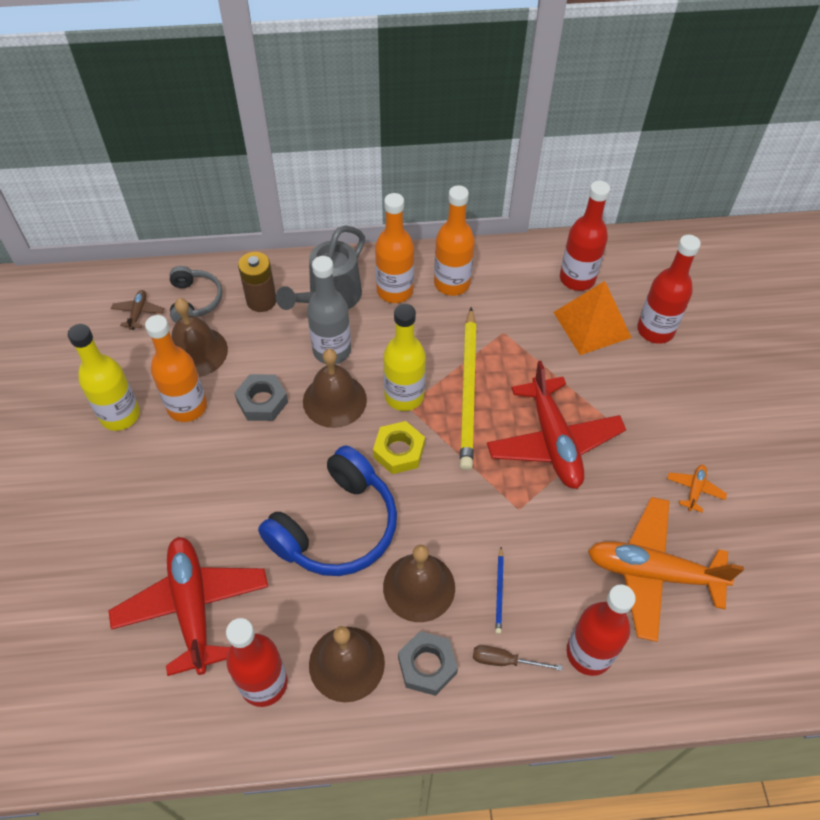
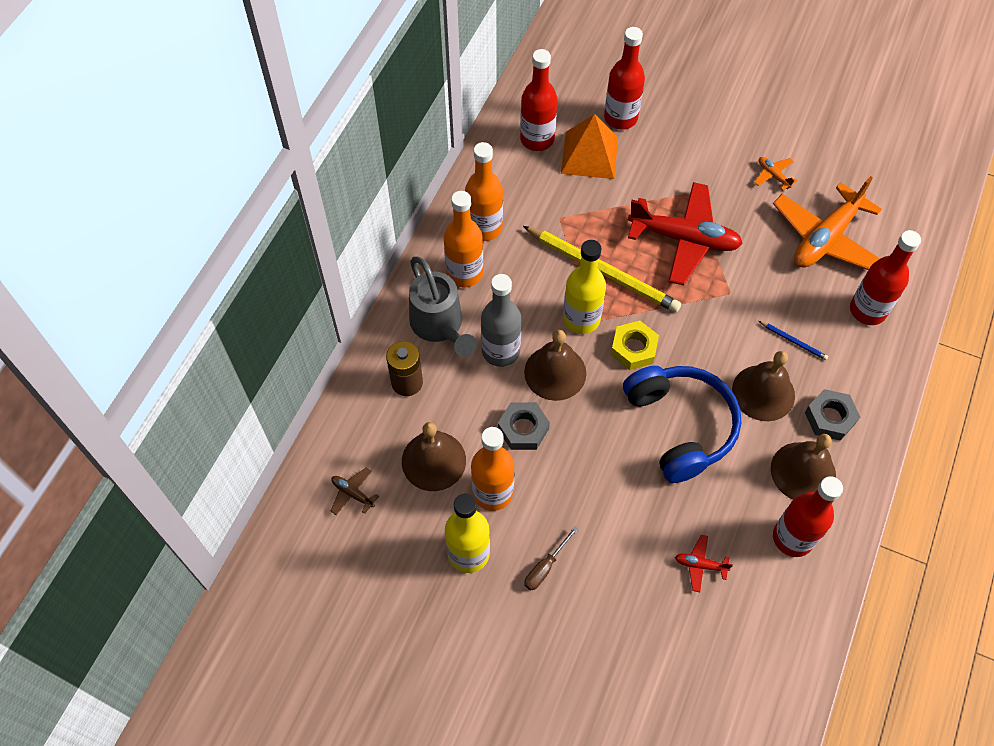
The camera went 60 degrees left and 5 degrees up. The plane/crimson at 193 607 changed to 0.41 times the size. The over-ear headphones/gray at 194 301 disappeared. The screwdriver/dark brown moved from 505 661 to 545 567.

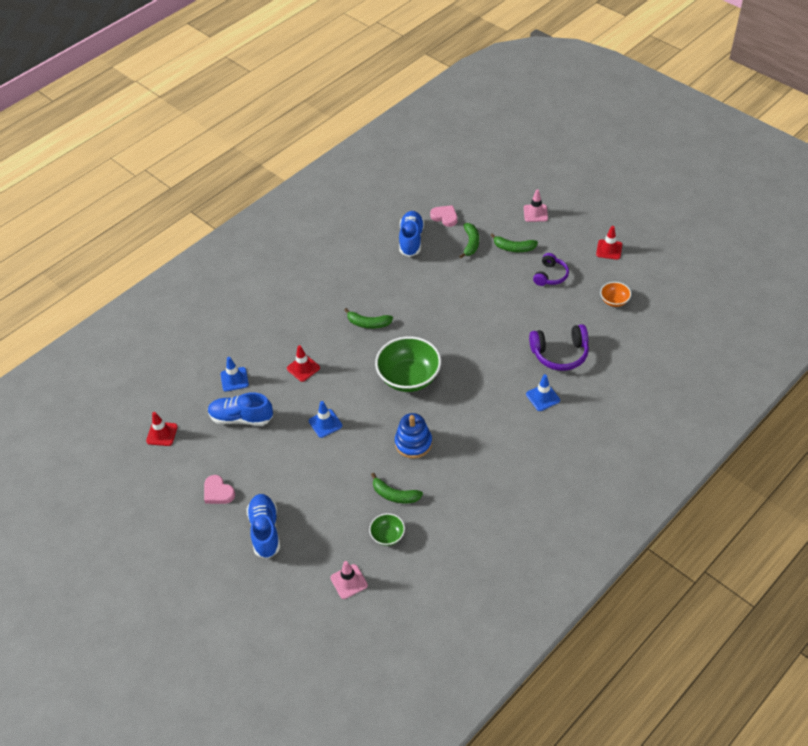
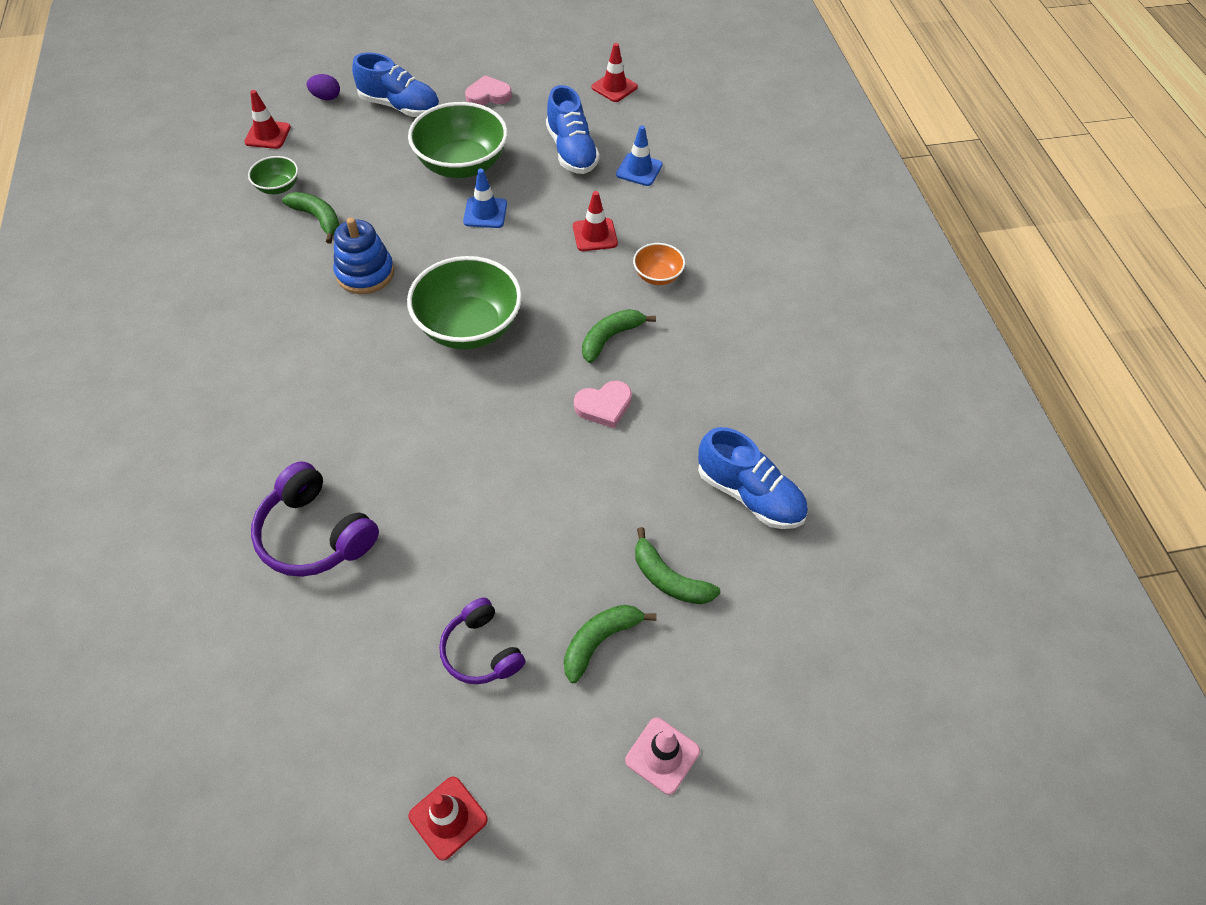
The camera went 120 degrees right and 5 degrees up. The shoe/cobalt at 241 418 turned 120 degrees clockwise. The safety cone/pink at 349 581 became the safety cone/crimson at 268 135. The banana/green at 395 495 turned 75 degrees clockwise. The love heart/pink moved from 445 217 to 604 406. The safety cone/cobalt at 543 397 disappeared. The over-ear headphones/royal purple at 560 353 turned 75 degrees counterclockwise. The serving bowl/orange-coloured moved from 614 301 to 657 276. The toy egg/royal purple at 326 97 appeared. The serving bowl/green at 462 165 appeared.

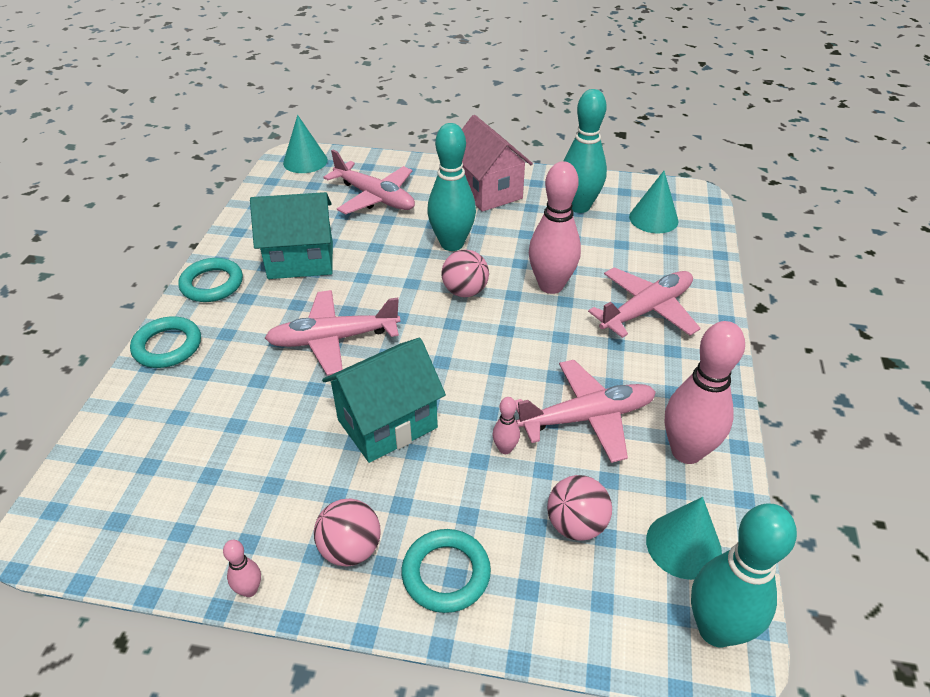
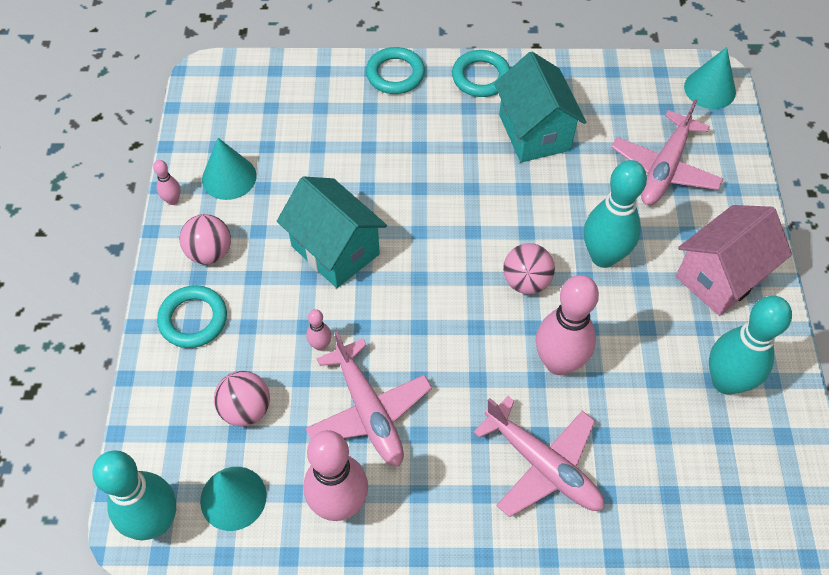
The camera went 80 degrees right and 15 degrees up. The plane/pink at 333 339 disappeared. The solid cone/aqua moved from 653 219 to 229 177.

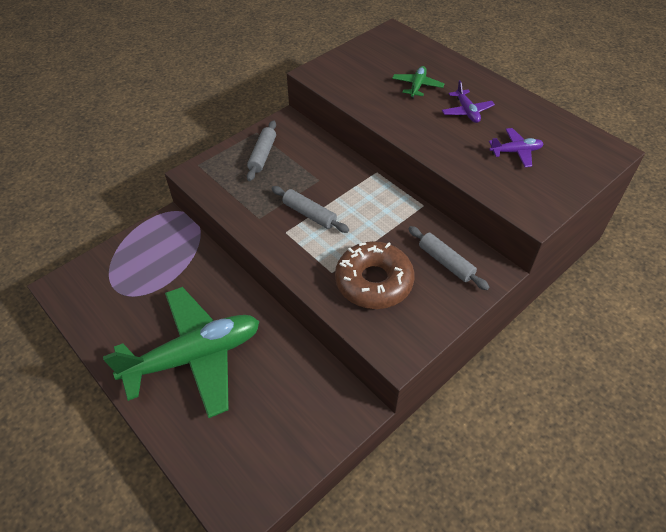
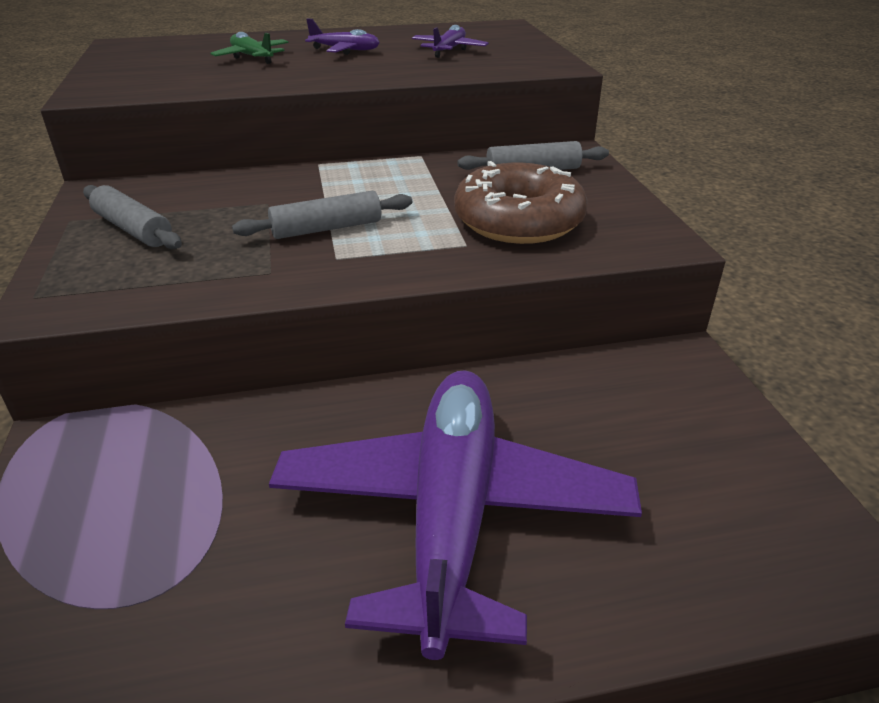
The camera went 60 degrees left and 15 degrees down. The plane/green at 194 357 became the plane/royal purple at 452 514.

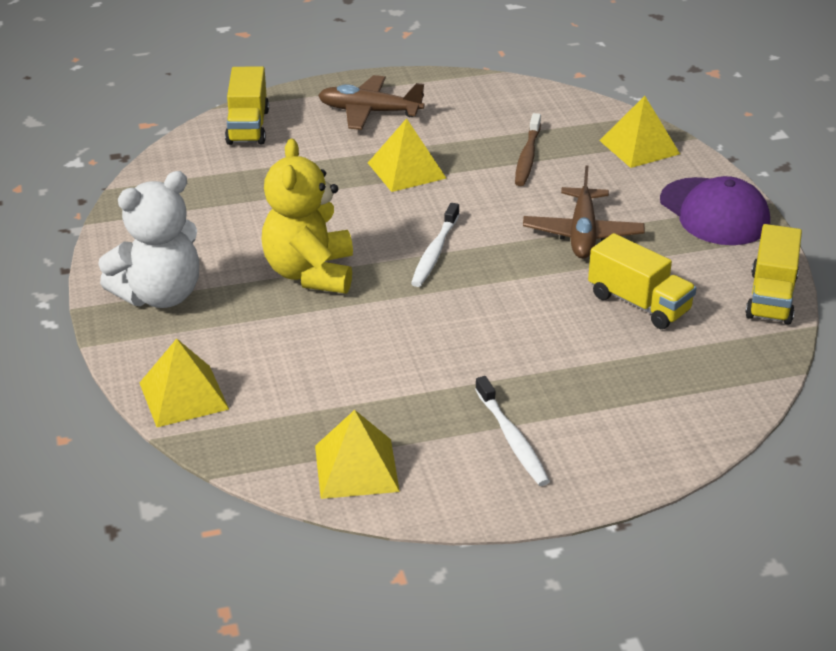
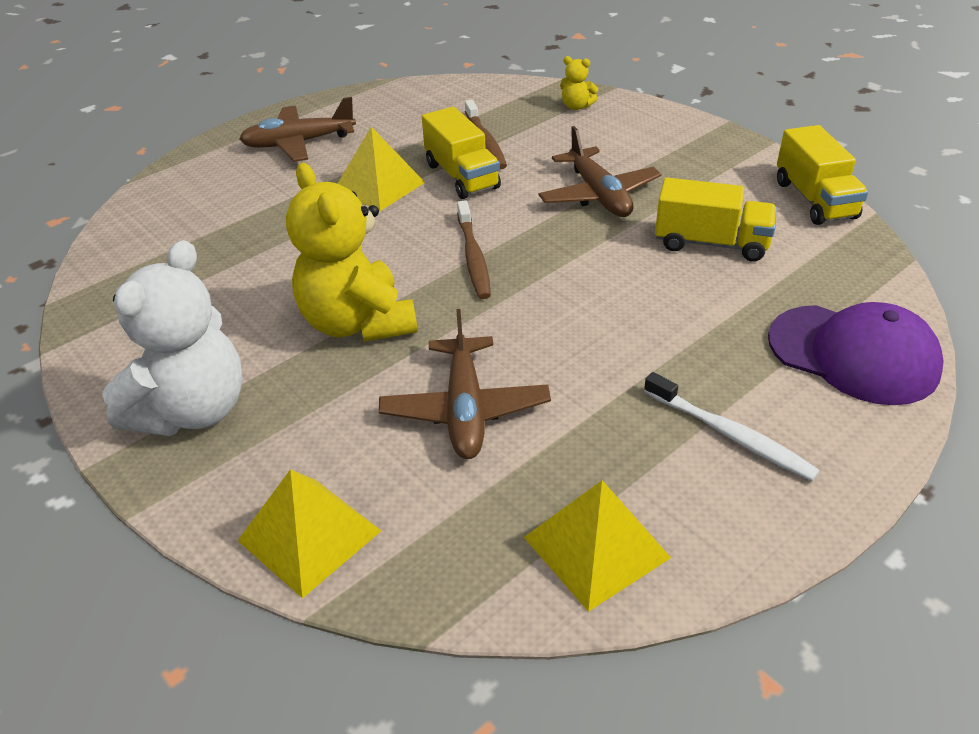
The camera went 25 degrees left and 5 degrees up. The toy truck/bright yellow moved from 248 127 to 461 176. The toothbrush/snow-white at 435 252 became the toothbrush/dark brown at 473 256. The pyramid/bright yellow at 639 147 was replaced by the teddy bear/bright yellow at 576 106. The cap/royal purple moved from 714 212 to 853 354. The plane/dark brown at 465 409 appeared.

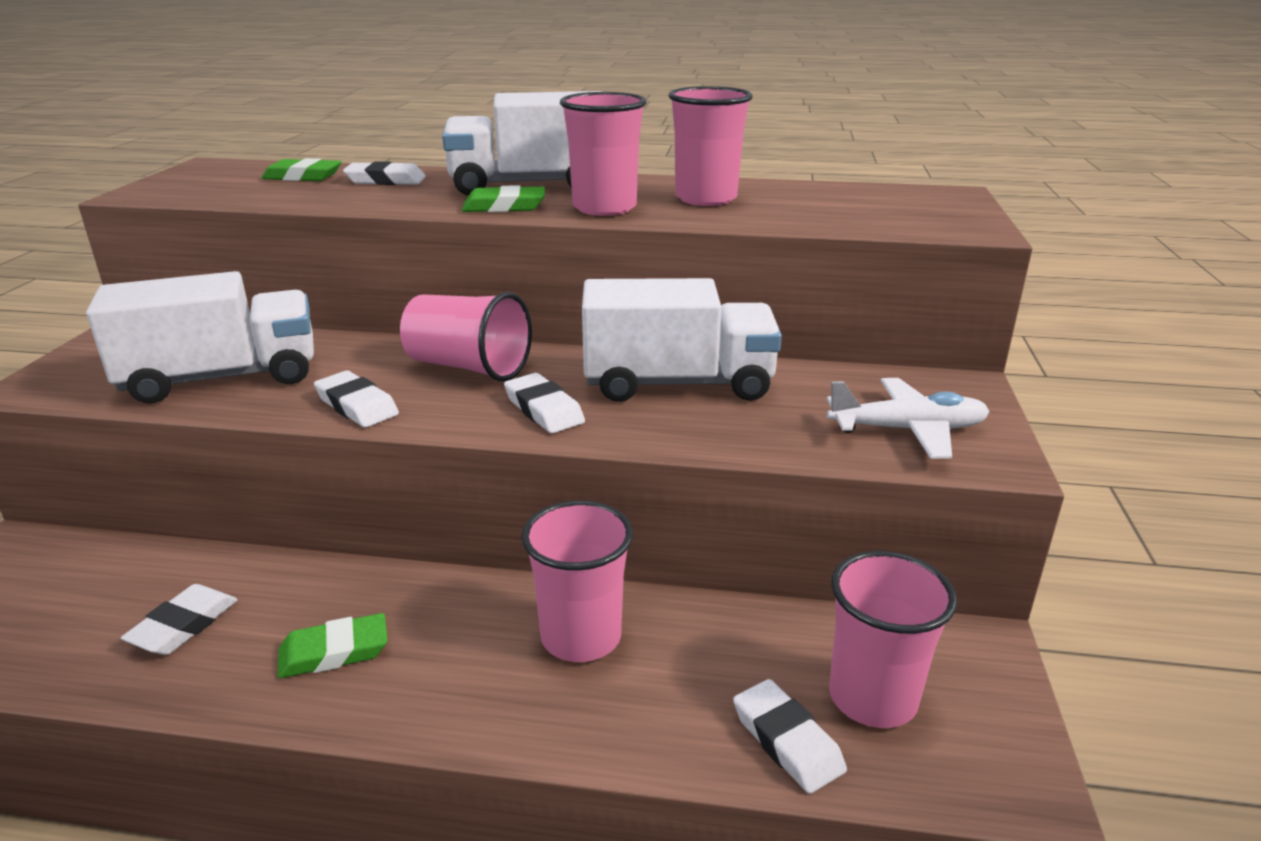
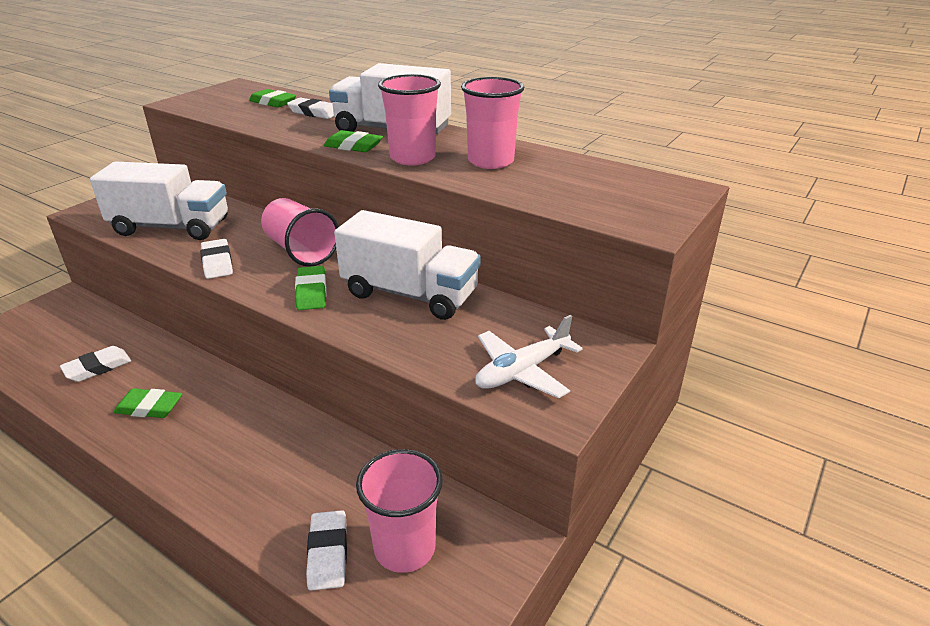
The camera went 25 degrees right and 5 degrees up. The eraser/snow-white at 544 409 became the eraser/green at 311 292. The tumbler/pink at 581 637 disappeared. The plane/snow-white at 907 430 turned 120 degrees clockwise.

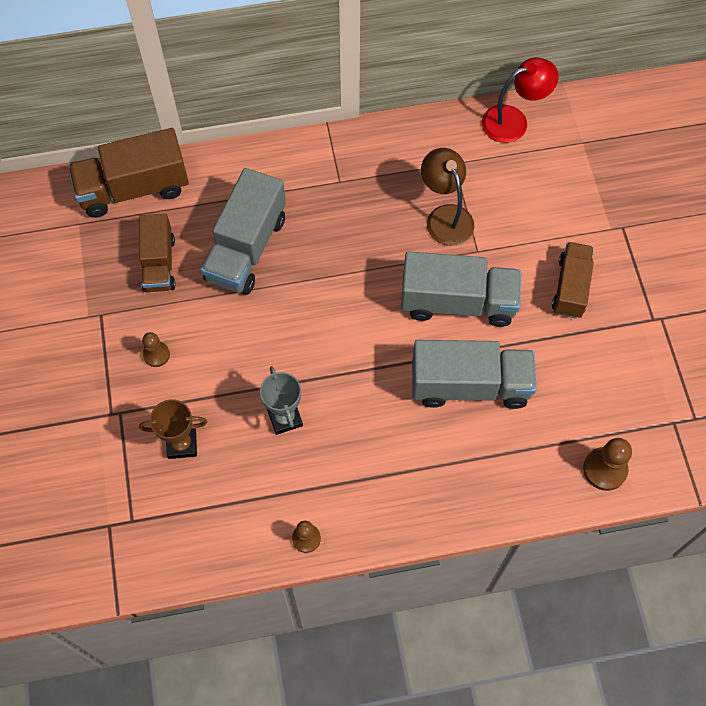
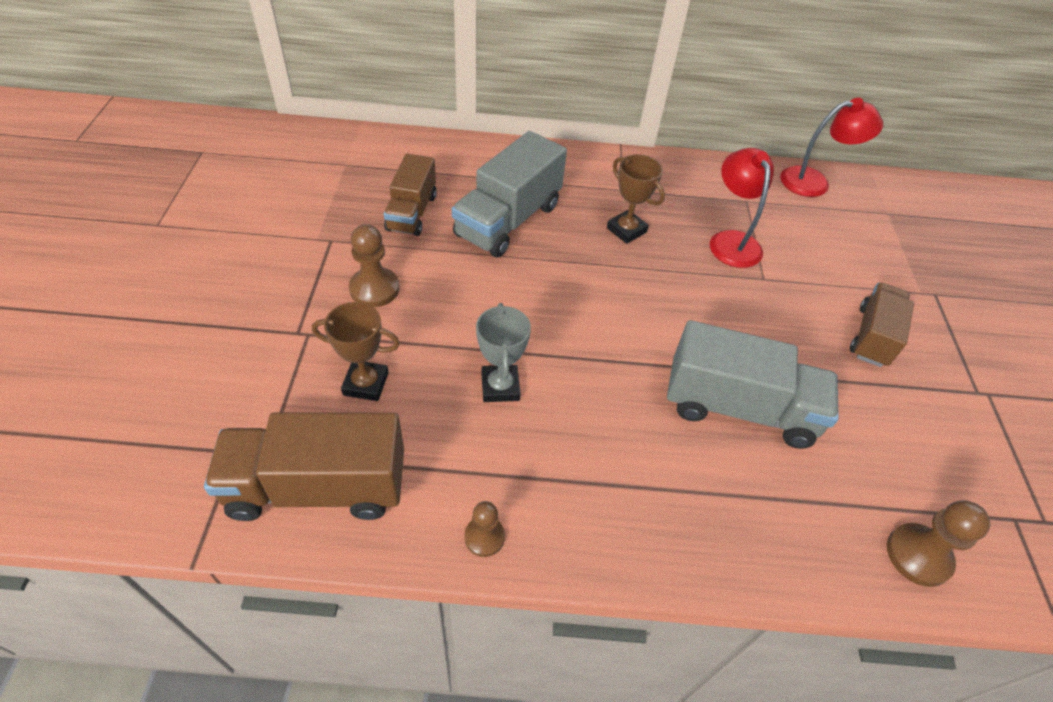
The camera went 10 degrees right and 15 degrees down. The toy truck/dark brown moved from 134 189 to 318 487. The pawn/dark brown at 156 354 changed to 1.57 times the size. The toy truck/gray at 458 302 disappeared. The lamp/dark brown at 445 216 became the lamp/crimson at 731 241. The trophy/dark brown at 626 230 appeared.

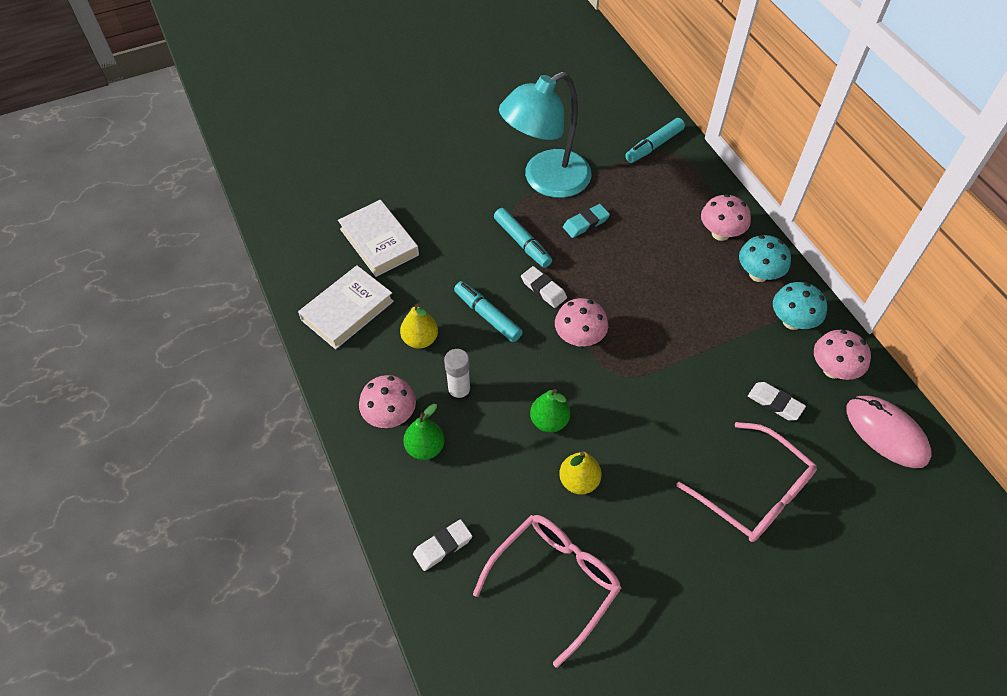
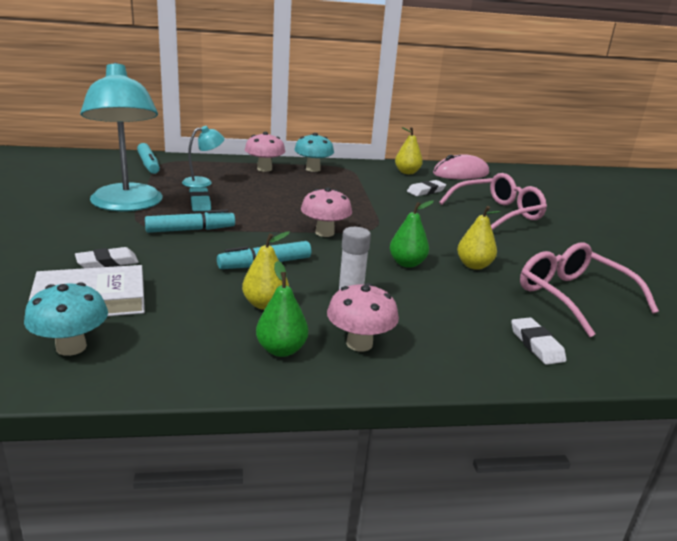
The camera went 75 degrees left and 30 degrees down. The hardback/snow-white at 347 310 disappeared. The pear fruit/green moved from 425 448 to 281 350. The eraser/snow-white moved from 543 289 to 107 263. The toadstool/aqua moved from 792 321 to 71 347. The toadstool/pink at 833 370 was replaced by the pear fruit/bright yellow at 407 172. The lamp/aqua at 203 182 appeared.

